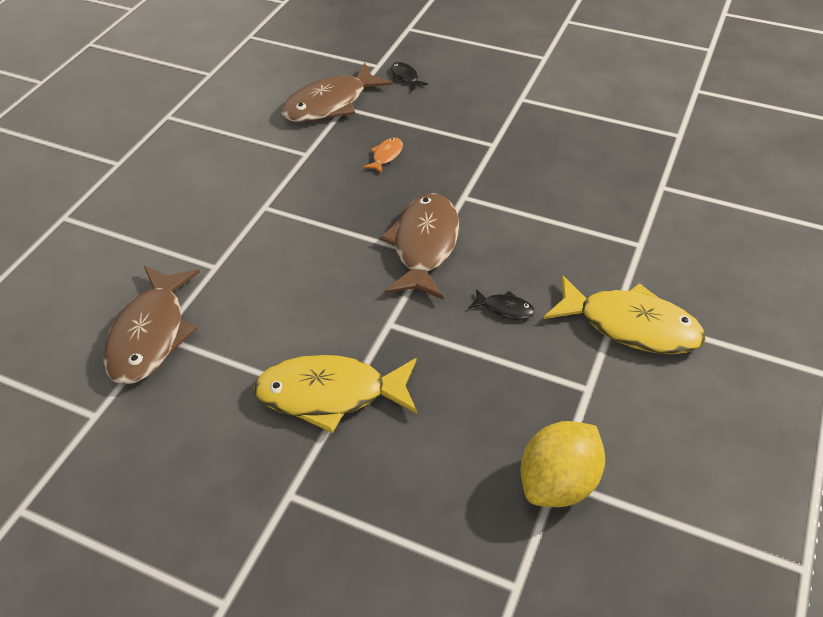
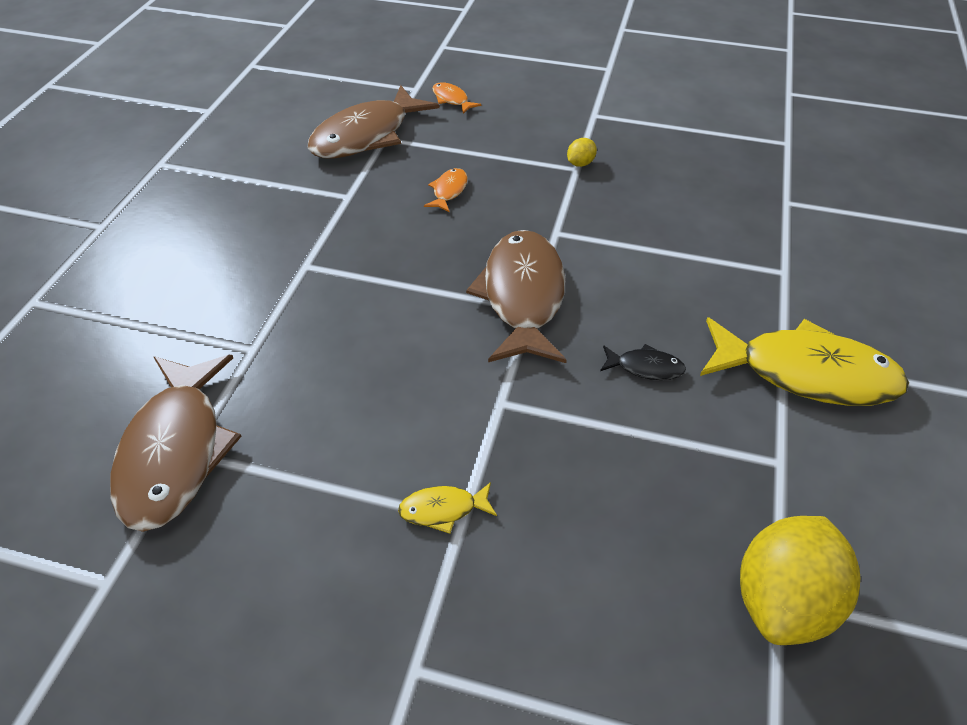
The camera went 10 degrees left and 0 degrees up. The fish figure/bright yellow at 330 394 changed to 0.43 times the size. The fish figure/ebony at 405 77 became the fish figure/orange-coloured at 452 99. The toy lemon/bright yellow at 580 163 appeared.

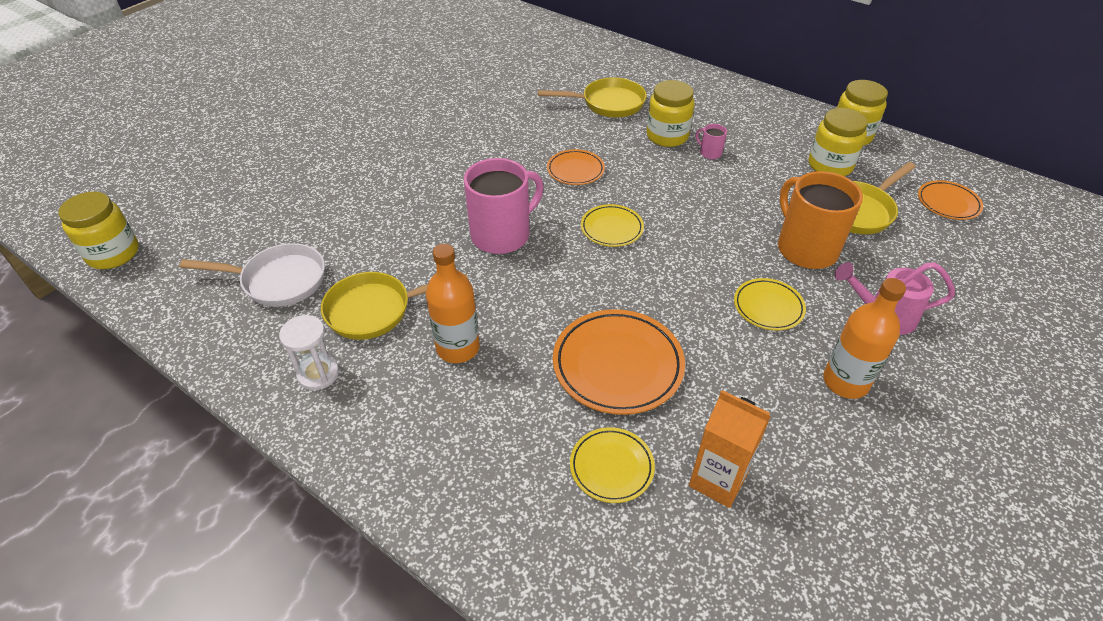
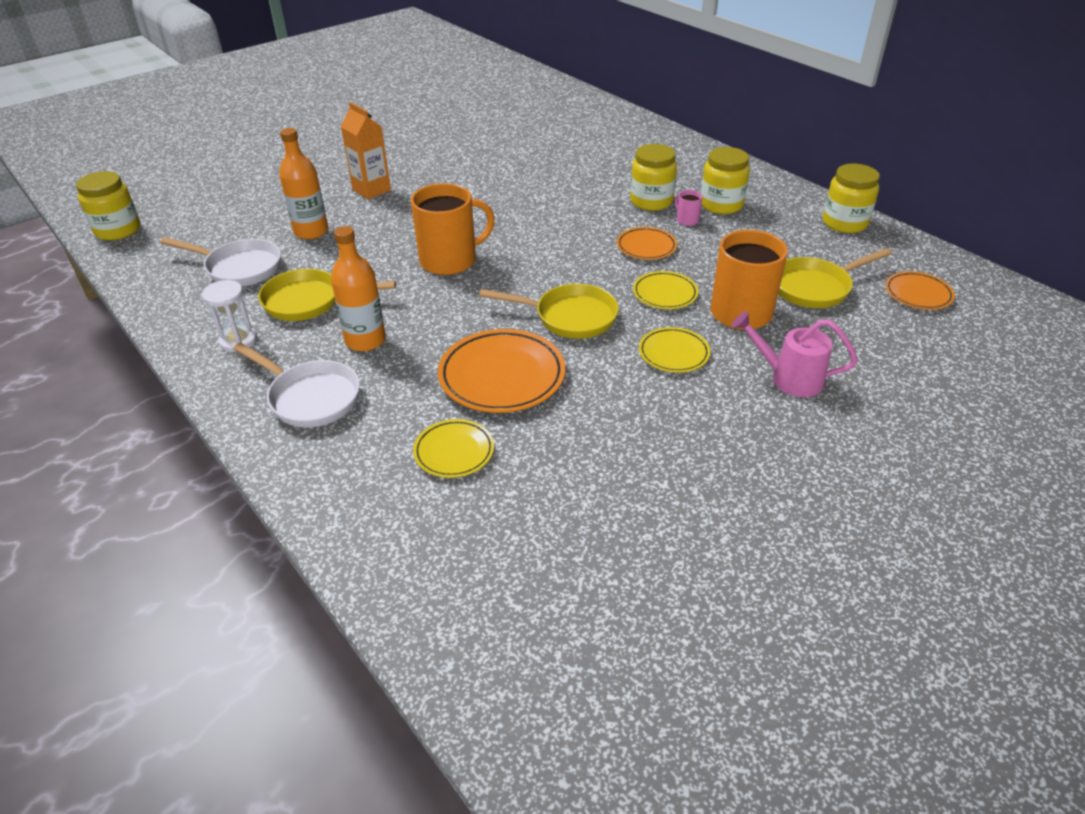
The camera went 15 degrees right and 5 degrees down. The tea mug/pink at 502 235 became the tea mug/orange-coloured at 450 260. The skillet/bright yellow moved from 608 103 to 569 317. The plate/orange-coloured moved from 575 170 to 646 247. The plate/bright yellow moved from 611 228 to 665 294. The juice carton/orange-coloured moved from 717 480 to 371 190. The preserve jar/bright yellow moved from 830 165 to 721 205. The drink bottle/orange-coloured moved from 845 382 to 311 232. The skillet/snow-white at 310 397 appeared.

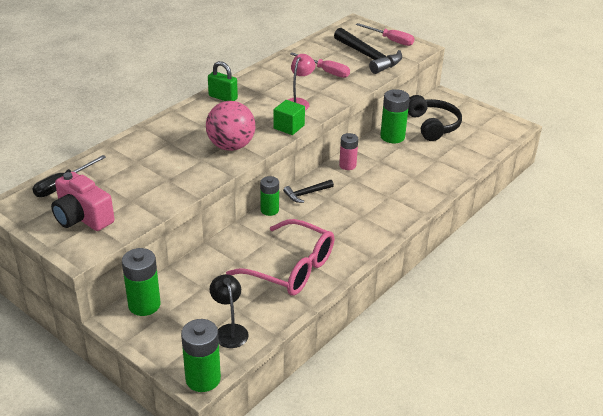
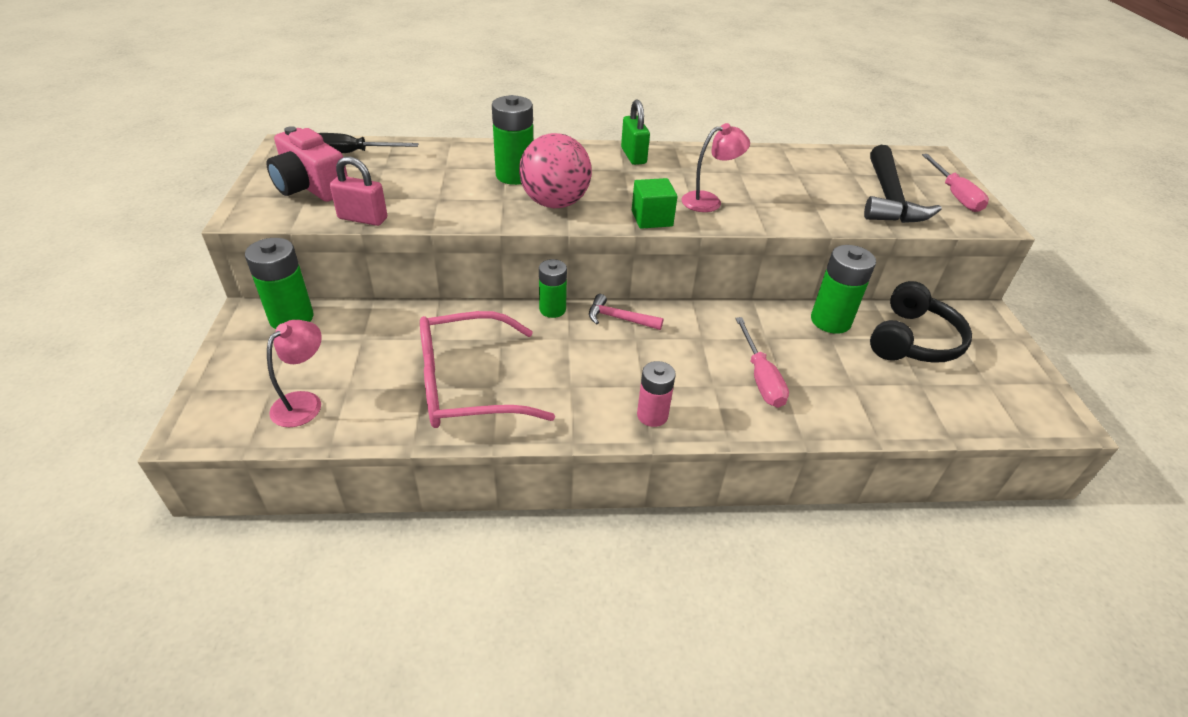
The camera went 45 degrees right and 5 degrees up. The photo camera/pink at 82 217 turned 45 degrees counterclockwise. The battery/green moved from 203 379 to 514 175. The lamp/ebony at 229 330 became the lamp/pink at 304 402. The spectacles/pink at 290 268 turned 90 degrees clockwise. The claw hammer/ebony at 306 194 became the claw hammer/pink at 619 318. The screwdriver/pink moved from 326 71 to 760 377. The battery/pink moved from 347 165 to 652 415. The small lock/pink at 363 218 appeared.

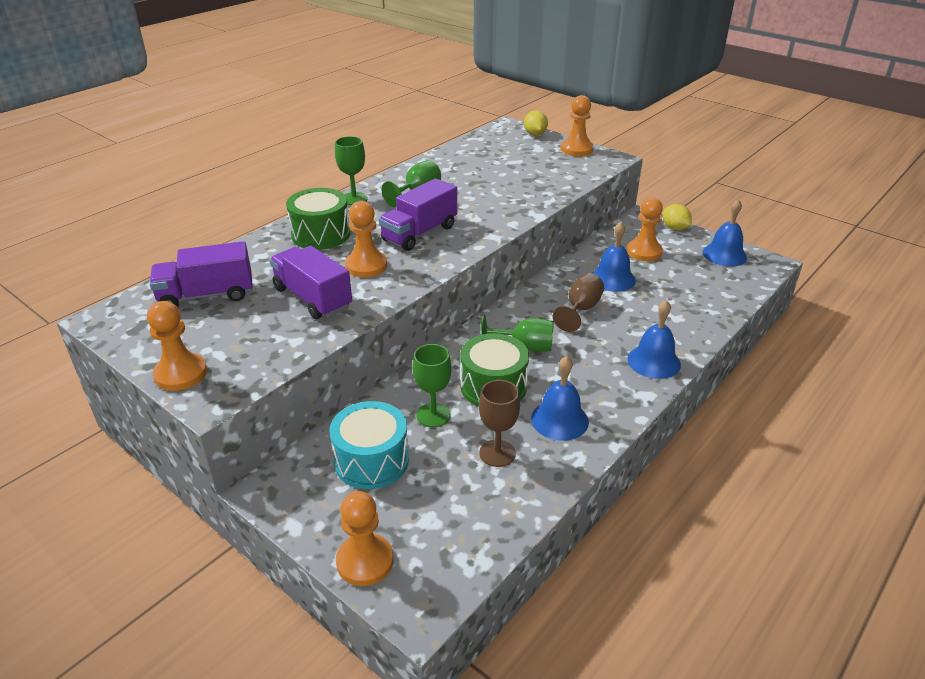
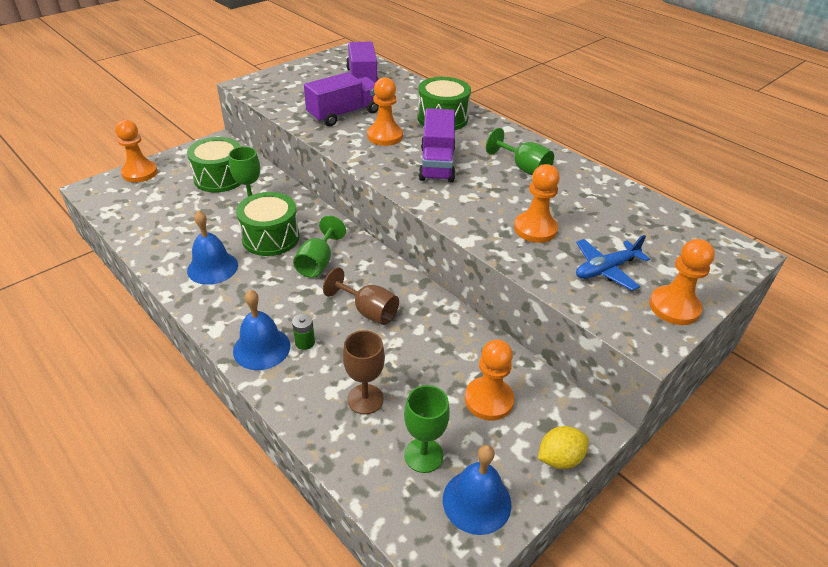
The camera went 95 degrees right and 5 degrees up. The pawn/orange-coloured moved from 180 374 to 535 229. The toy drum/aqua at 371 461 became the toy drum/green at 220 178. The chalice/green moved from 354 199 to 423 455. The toy truck/royal purple at 419 233 turned 135 degrees counterclockwise. The chalice/dark brown moved from 497 453 to 365 399. The toy lemon/bright yellow at 535 134 disappeared. The bell/cobalt at 612 279 disappeared. The battery/green at 305 342 appeared. The plane/cobalt at 606 269 appeared.

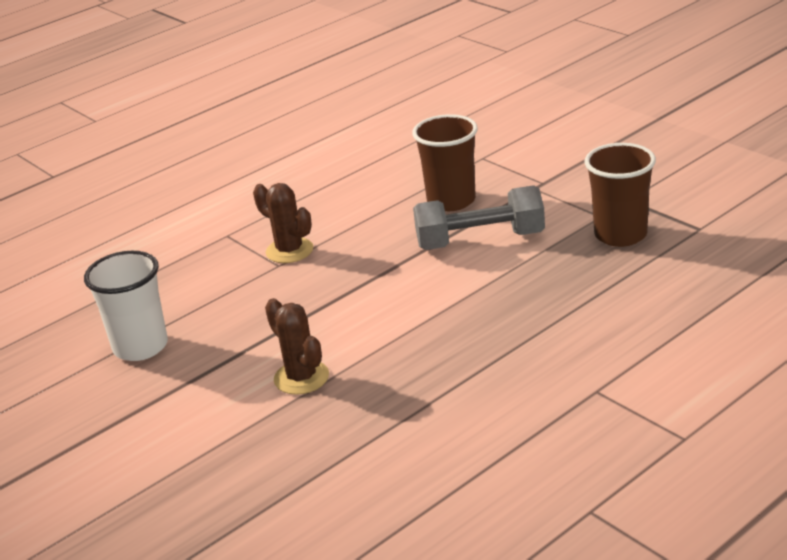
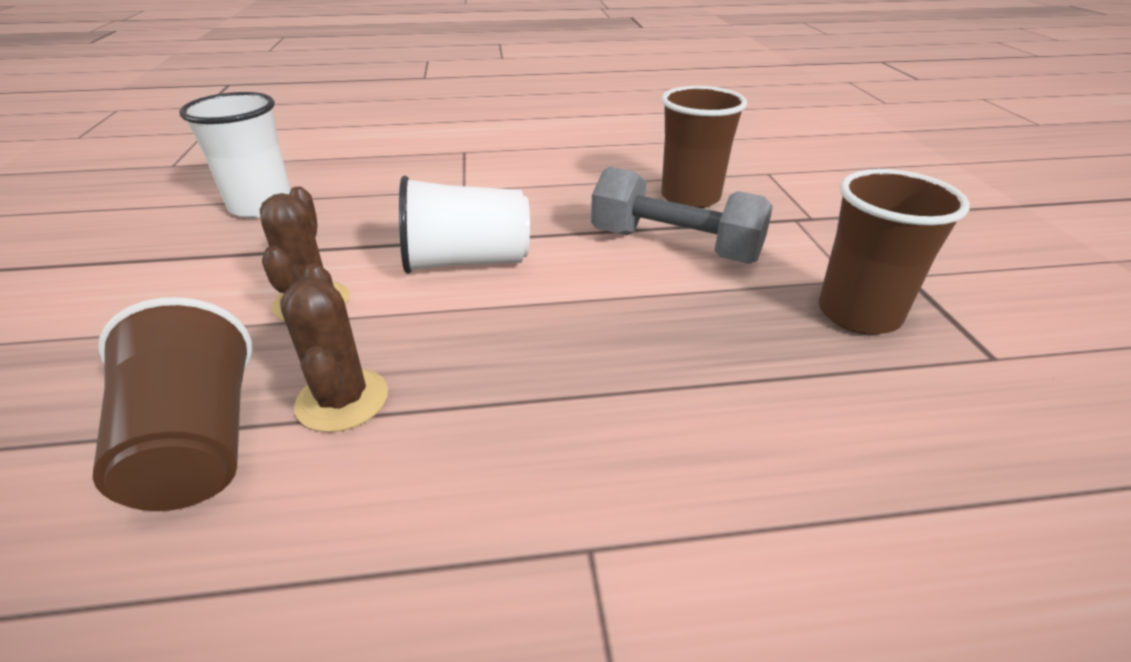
The camera went 30 degrees right and 5 degrees up. The prickly plant/dark brown moved from 289 251 to 342 400. The tumbler/dark brown at 198 444 appeared. The tumbler/snow-white at 466 261 appeared.

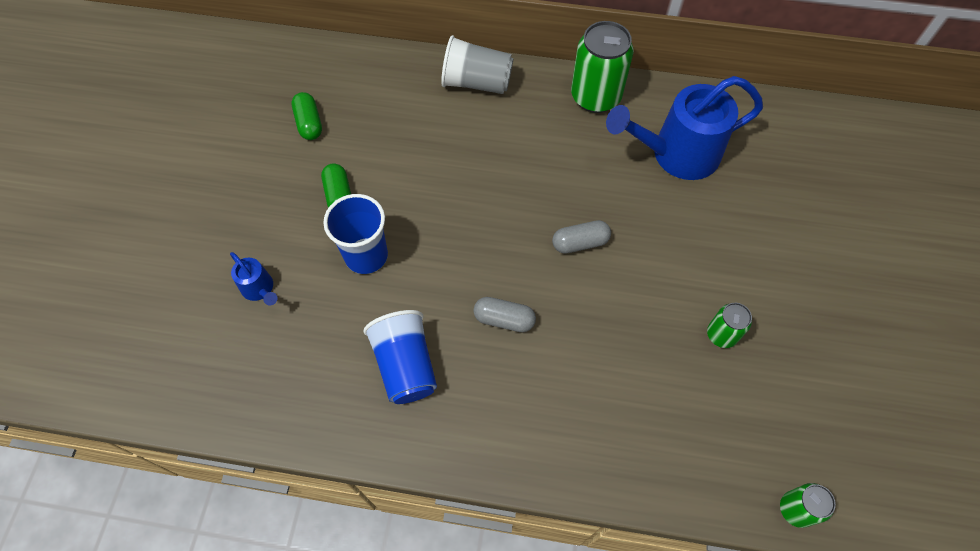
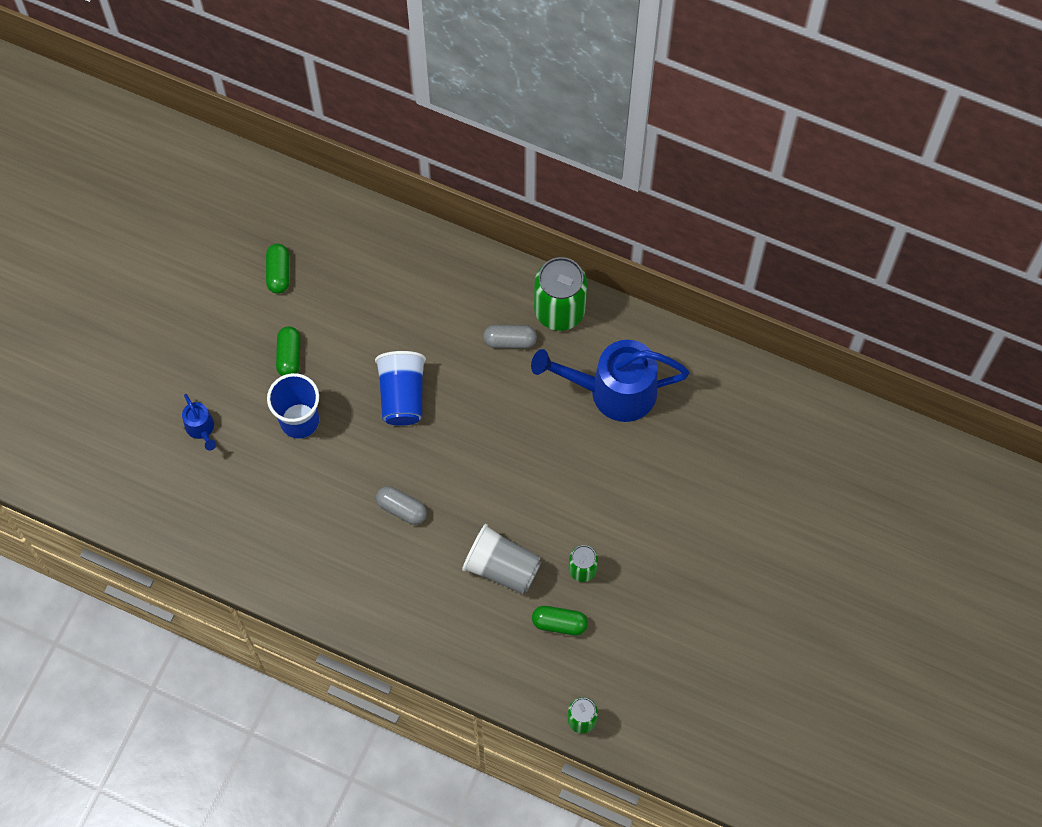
The camera went 15 degrees right and 5 degrees up. The tumbler/cobalt moved from 405 365 to 402 396. The tumbler/gray moved from 476 83 to 502 567. The capsule/gray moved from 580 243 to 510 341. The capsule/green at 559 623 appeared.

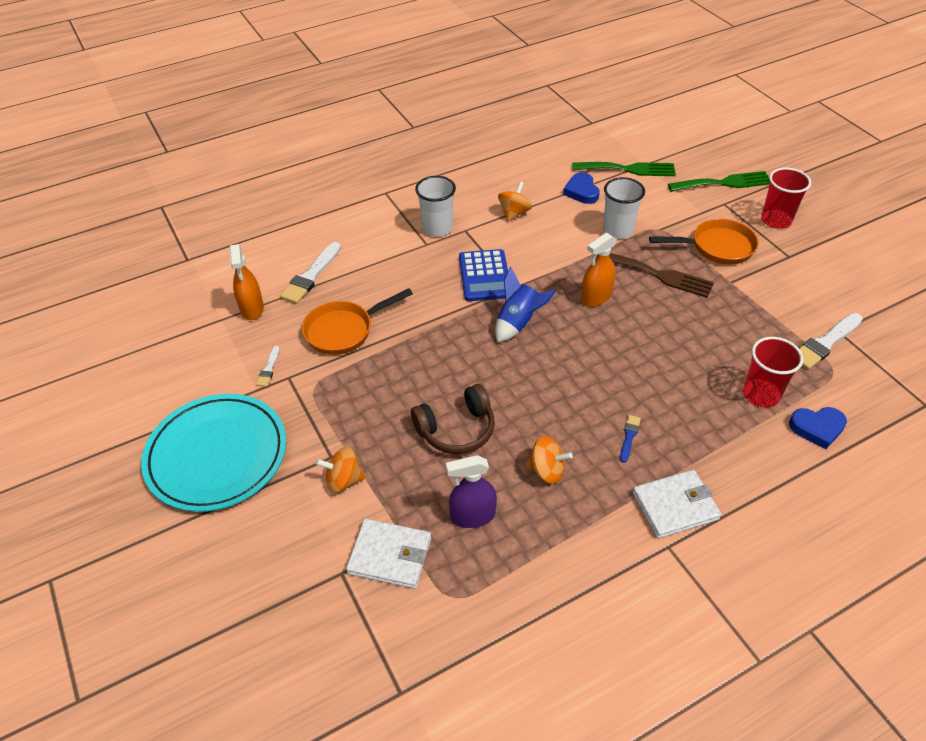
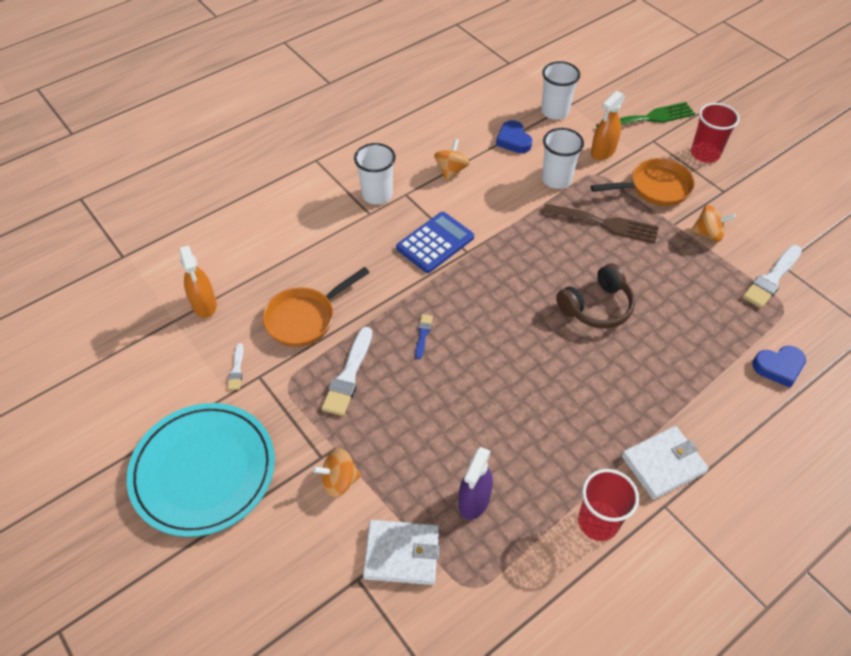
The camera went 10 degrees left and 5 degrees up. The paintbrush/snow-white moved from 311 276 to 348 375. The over-ear headphones/dark brown moved from 456 429 to 596 306. The sprayer/royal purple at 472 516 turned 45 degrees counterclockwise. The adding machine/cobalt at 484 276 turned 120 degrees counterclockwise. The toy rocket/cobalt at 518 323 disappeared. The whirligig/orange-coloured moved from 547 470 to 708 234. The fork/green at 628 169 was replaced by the tumbler/snow-white at 555 111. The sprayer/orange-coloured moved from 596 297 to 603 151. The paintbrush/cobalt moved from 629 436 to 423 334. The tumbler/crimson moved from 761 394 to 598 522.

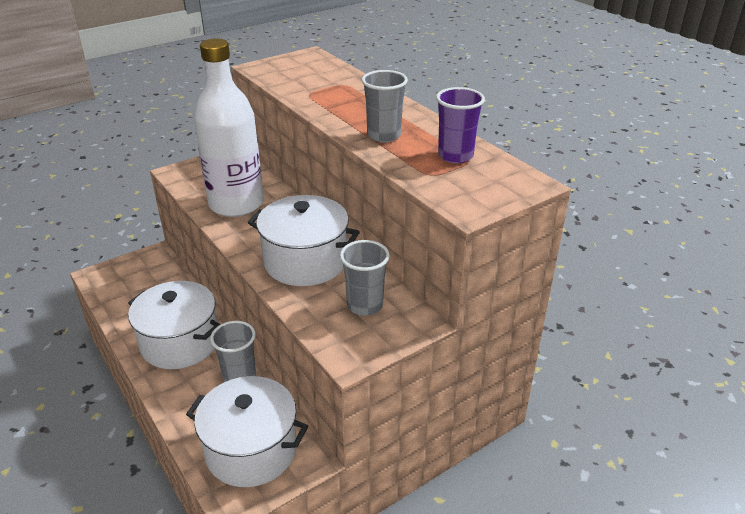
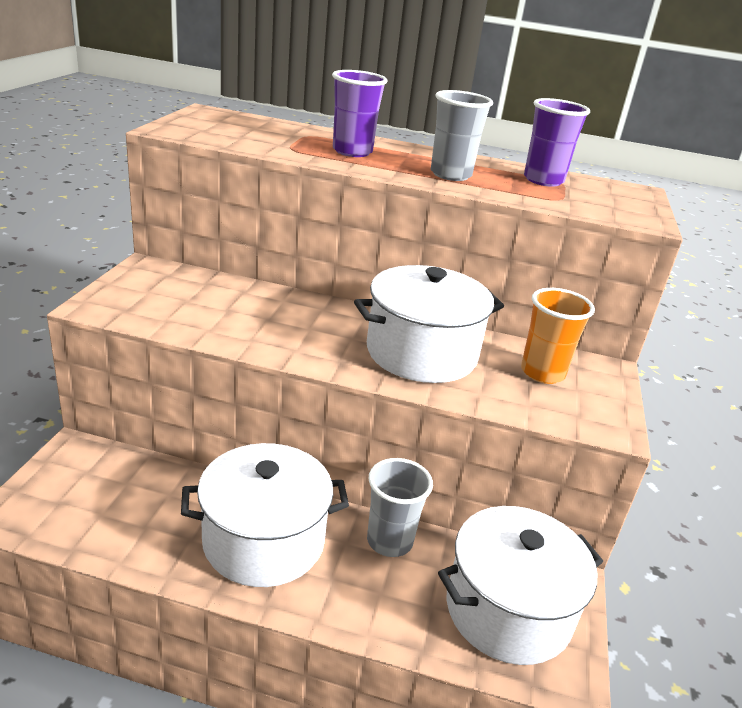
The camera went 45 degrees left and 5 degrees down. The drink bottle/snow-white at 236 204 disappeared. The tumbler/gray at 365 305 became the tumbler/orange-coloured at 542 373. The tumbler/royal purple at 352 151 appeared.

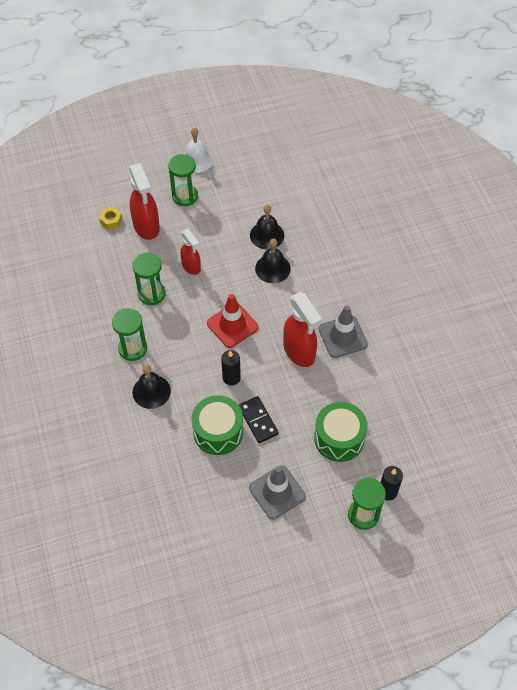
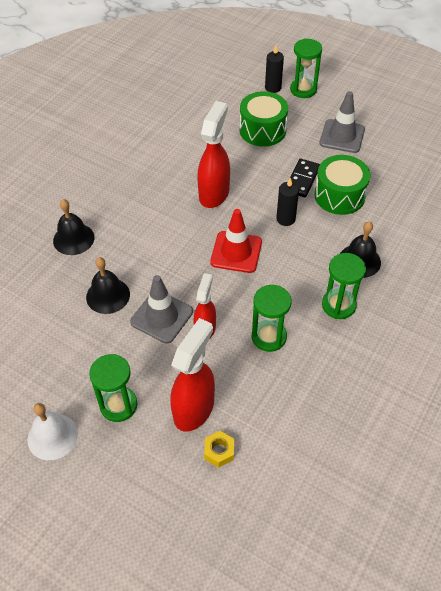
The camera went 130 degrees left and 5 degrees down. The bell/ebony moved from 272 268 to 73 239. The safety cone/gray moved from 342 337 to 162 317.

